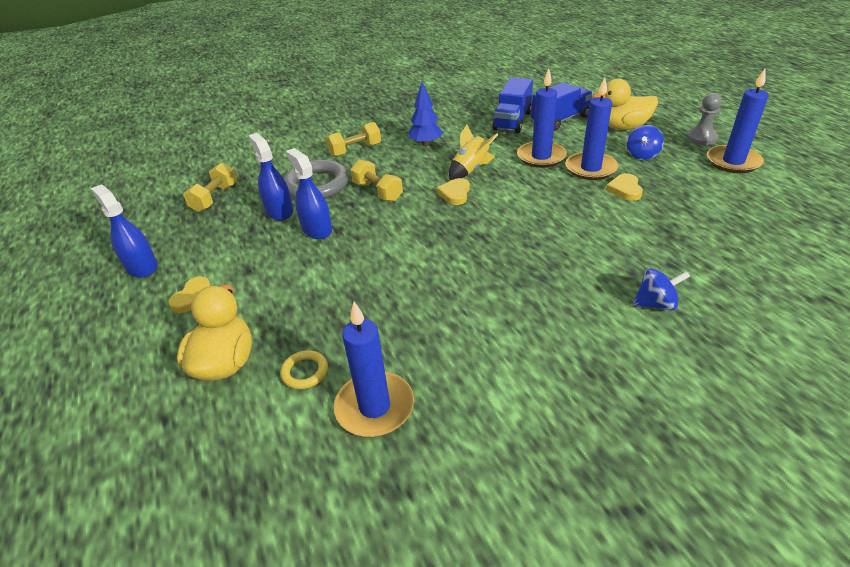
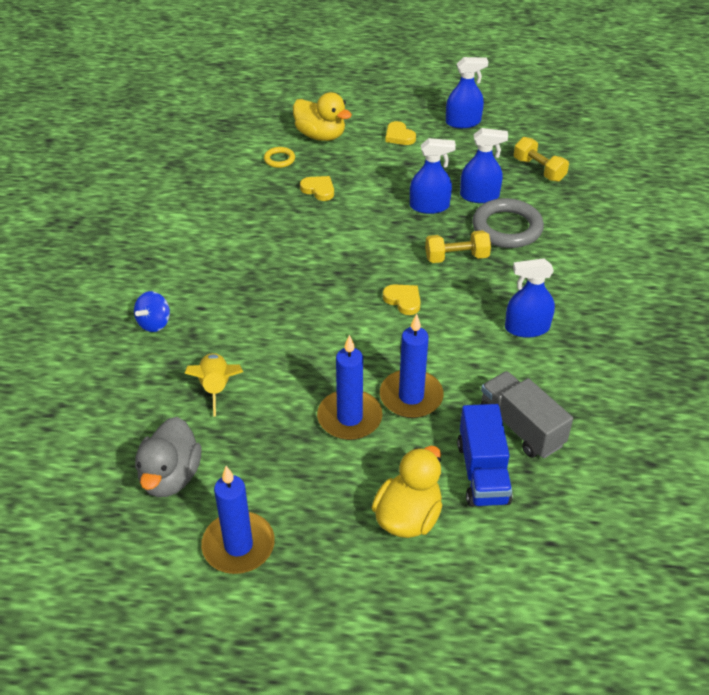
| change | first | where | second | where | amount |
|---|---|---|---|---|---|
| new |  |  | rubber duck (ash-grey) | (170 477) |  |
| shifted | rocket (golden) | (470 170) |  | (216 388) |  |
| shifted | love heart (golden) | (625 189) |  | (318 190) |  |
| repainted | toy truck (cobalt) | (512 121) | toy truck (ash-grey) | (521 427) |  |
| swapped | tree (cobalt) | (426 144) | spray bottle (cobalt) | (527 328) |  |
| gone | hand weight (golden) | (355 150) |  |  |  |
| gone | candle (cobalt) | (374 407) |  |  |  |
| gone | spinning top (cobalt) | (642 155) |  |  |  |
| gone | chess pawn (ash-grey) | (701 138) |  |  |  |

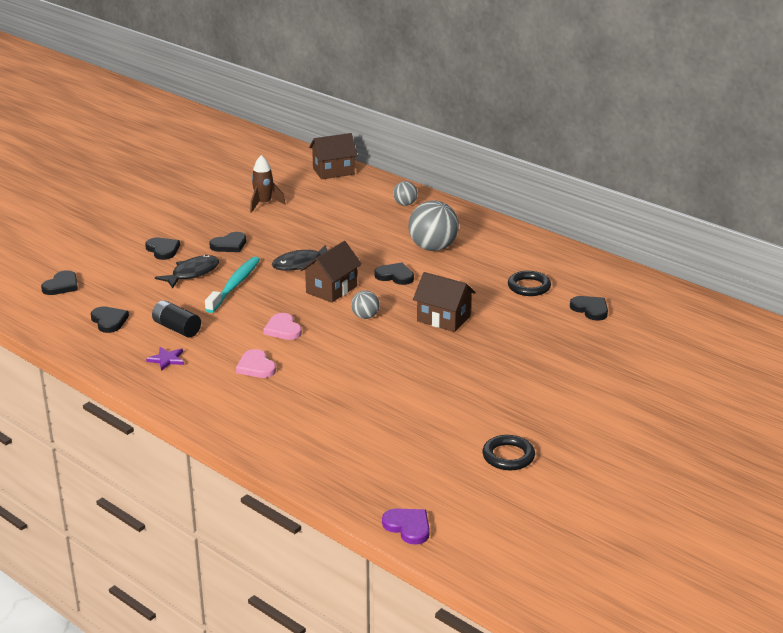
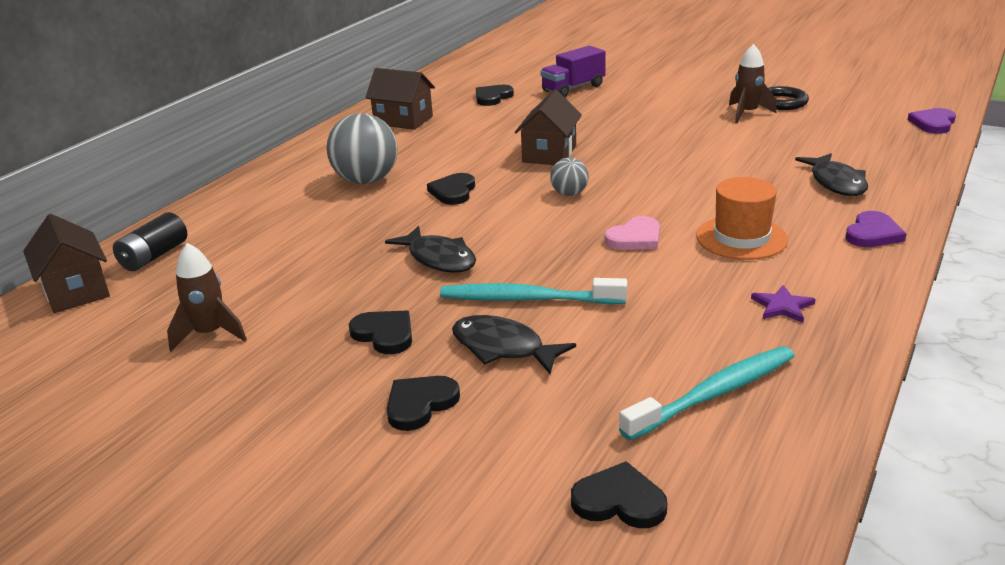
| change | first | where | second | where | amount |
|---|---|---|---|---|---|
| shifted | battery (black) | (177 328) |  | (154 256) |  |
| shifted | cottage (dark brown) | (331 289) |  | (403 120) |  |
| new |  |  | toy truck (purple) | (573 88) |  |
| swapped | love heart (black) | (109 321) | tooth brush (aqua) | (714 393) |  |
| swapped | love heart (pink) | (256 367) | tall hat (bright orange) | (741 238) |  |
| new |  |  | rocket (dark brown) | (747 113) |  |
| new |  |  | fish figure (black) | (836 183) |  |
| new |  |  | love heart (purple) | (872 234) |  |
| gone | play ball (ash-grey) | (405 204) |  |  |  |
| gone | ring (black) | (529 287) |  |  |  |

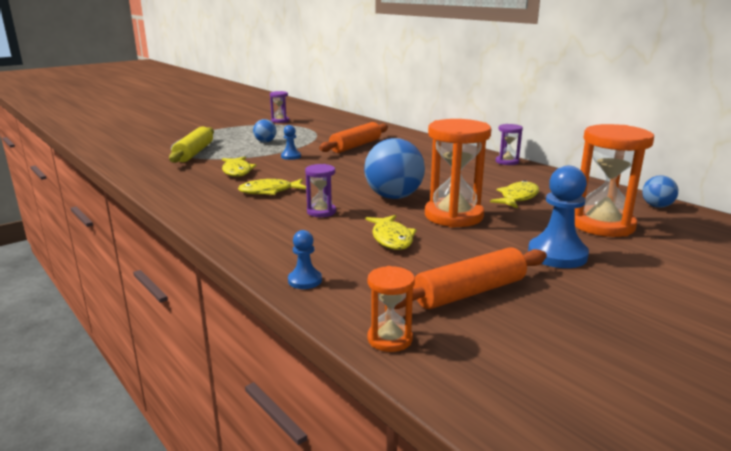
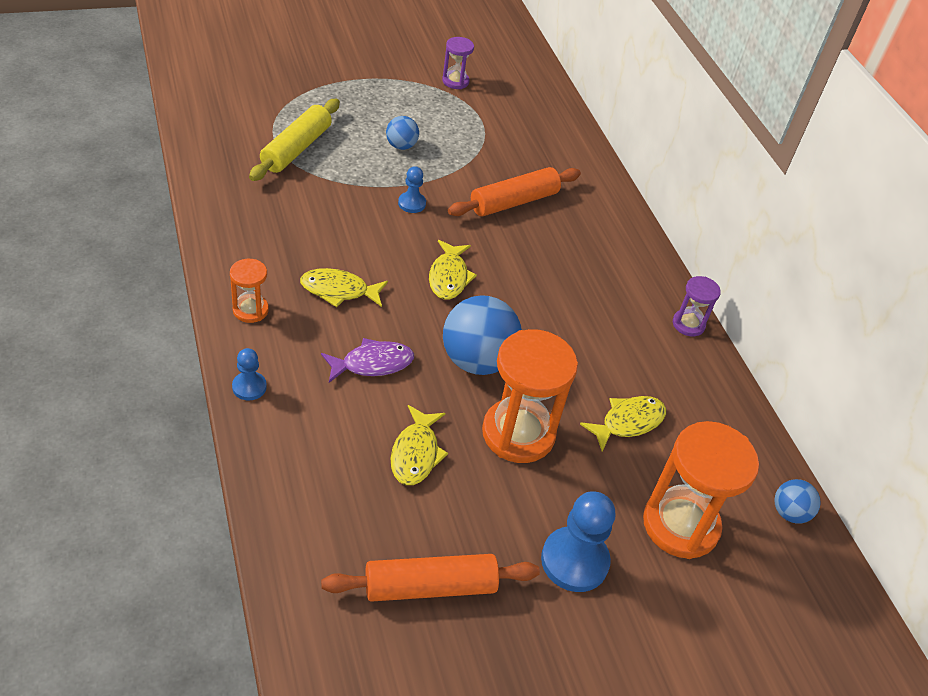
| change | first | where | second | where | amount |
|---|---|---|---|---|---|
| shifted | sandglass (bright orange) | (390 339) |  | (250 310) |  |
| shifted | chess pawn (cobalt) | (305 280) |  | (249 387) |  |
| swapped | sandglass (purple) | (321 212) | fish figure (purple) | (372 363) |  |
| shifted | fish figure (golden) | (237 171) |  | (449 277) |  |

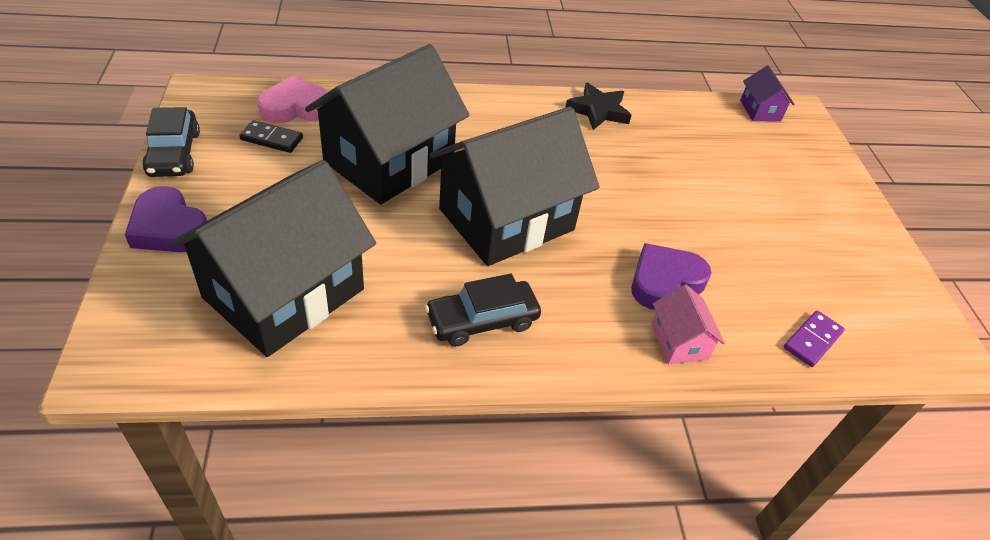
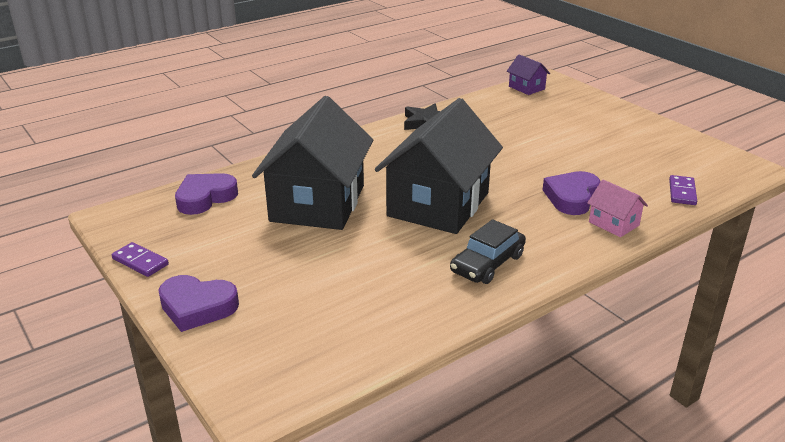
| change | first | where | second | where | amount |
|---|---|---|---|---|---|
| swapped | car (black) | (174 153) | domino piece (purple) | (140 262) |  |
| repainted | love heart (pink) | (296 108) | love heart (purple) | (205 198) |  |
| gone | cottage (black) | (284 293) |  |  |  |
| gone | domino piece (black) | (272 139) |  |  |  |

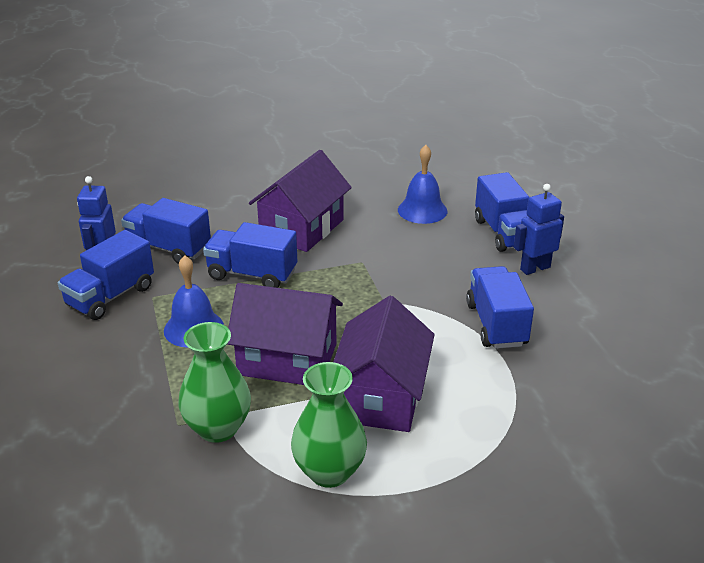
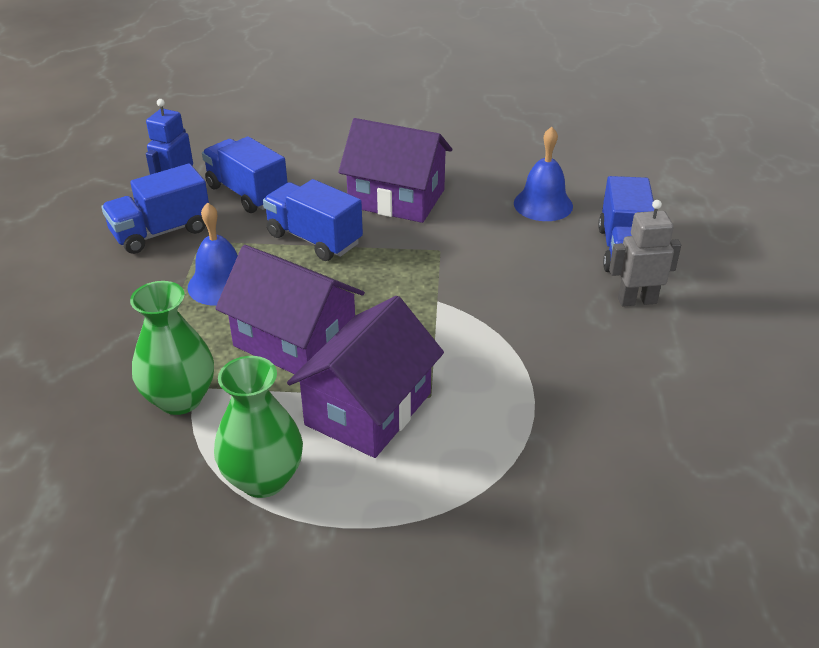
| change | first | where | second | where | amount |
|---|---|---|---|---|---|
| rotated | cottage (purple) | (301 228) |  | (396 198) | 60 degrees clockwise |
| repainted | toy robot (cobalt) | (535 268) | toy robot (ash-grey) | (637 300) |  |
| gone | toy truck (cobalt) | (496 324) |  |  |  |

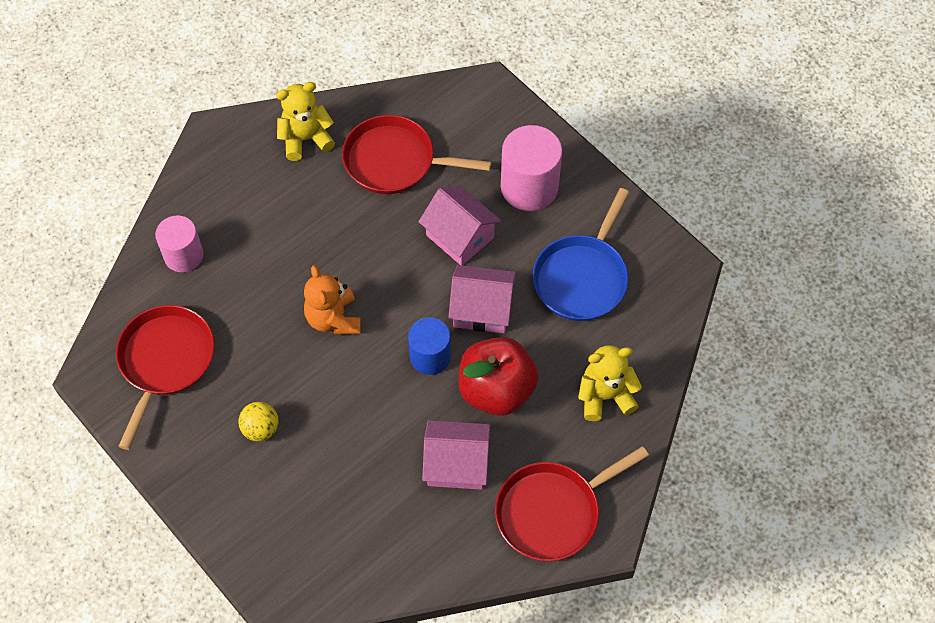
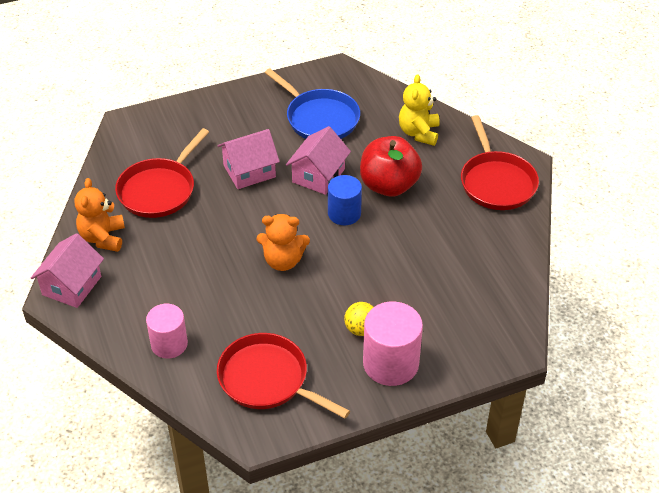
| change | first | where | second | where | amount |
|---|---|---|---|---|---|
| shifted | cottage (pink) | (457 464) |  | (72 285) |  |
| repainted | teddy bear (golden) | (305 139) | teddy bear (bright orange) | (103 238) |  |
| shifted | solid cylinder (pink) | (529 187) |  | (390 363) |  |

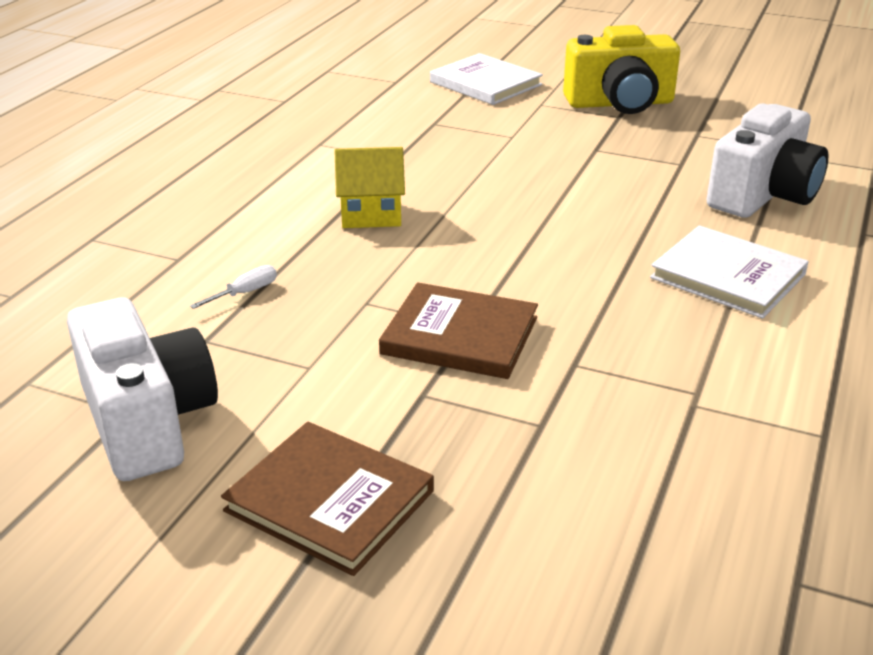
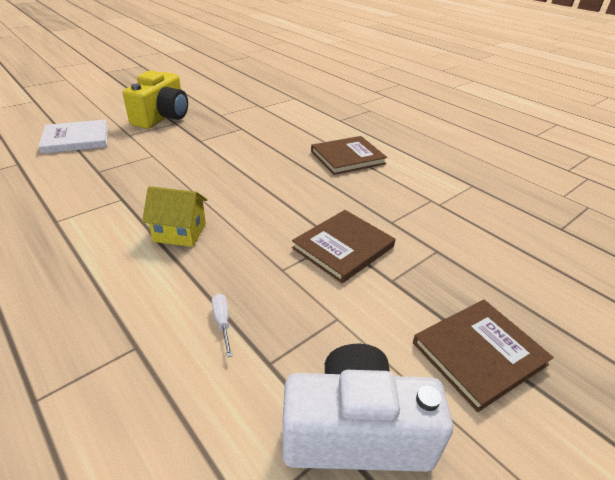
| change | first | where | second | where | amount |
|---|---|---|---|---|---|
| rotated | cottage (golden) | (371 214) |  | (180 232) | 75 degrees clockwise |
| repainted | hardback (snow-white) | (728 276) | hardback (dark brown) | (347 157) |  |
| gone | camera (snow-white) | (763 195) |  |  |  |

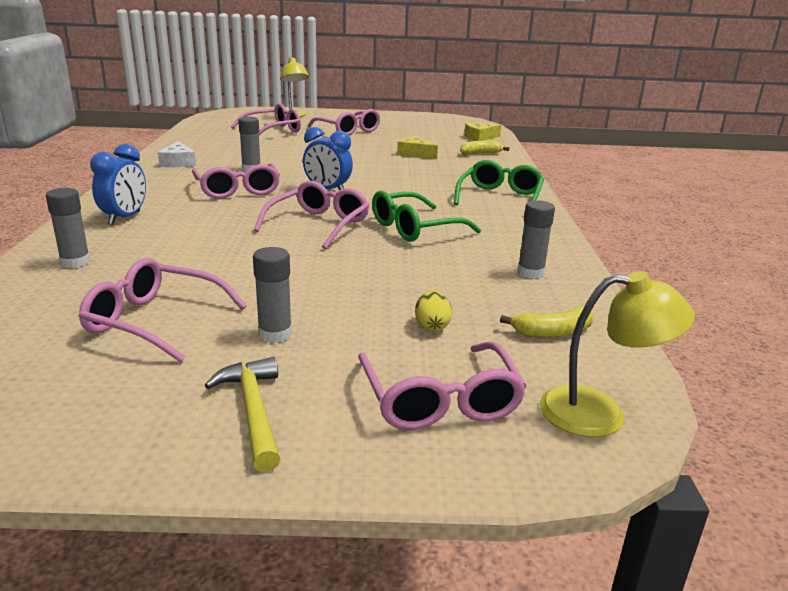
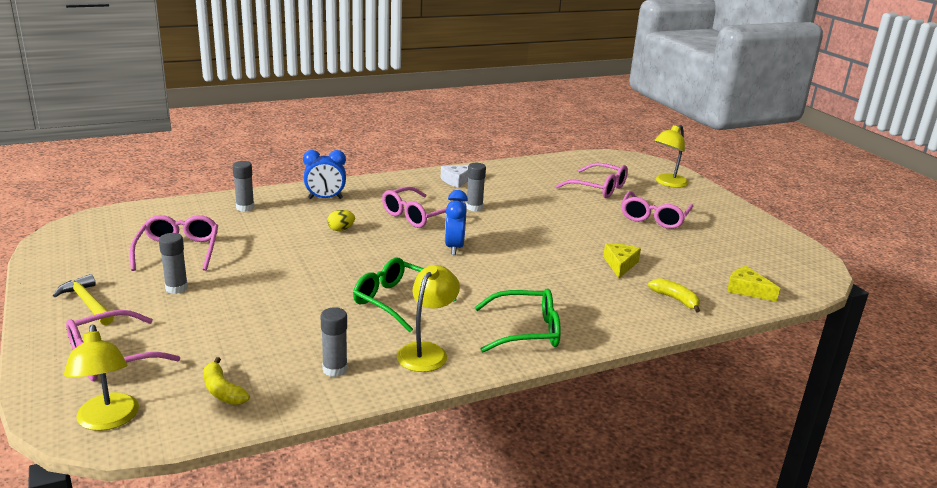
| change | first | where | second | where | amount |
|---|---|---|---|---|---|
| rotated | claw hammer (golden) | (253 411) |  | (87 303) | 90 degrees counterclockwise |
| shifted | toy egg (golden) | (432 326) |  | (341 229) |  |
| new |  |  | lamp (golden) | (427 351) |  |
| gone | spectacles (pink) | (319 225) |  |  |  |

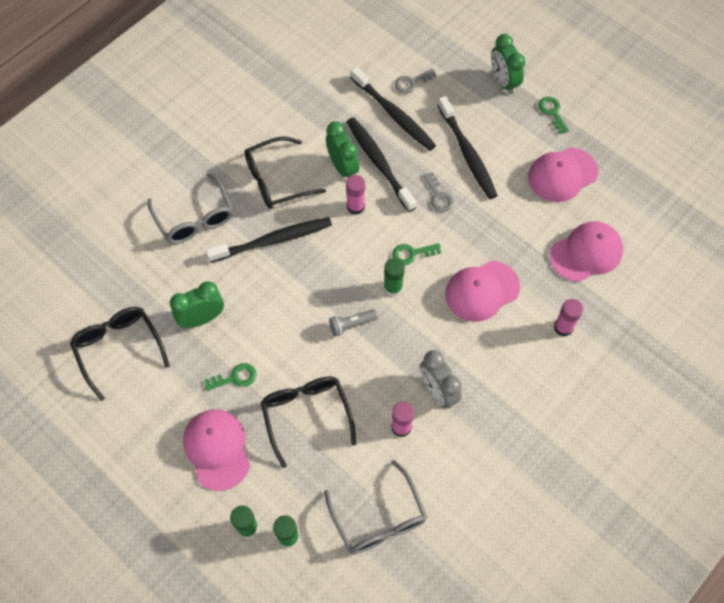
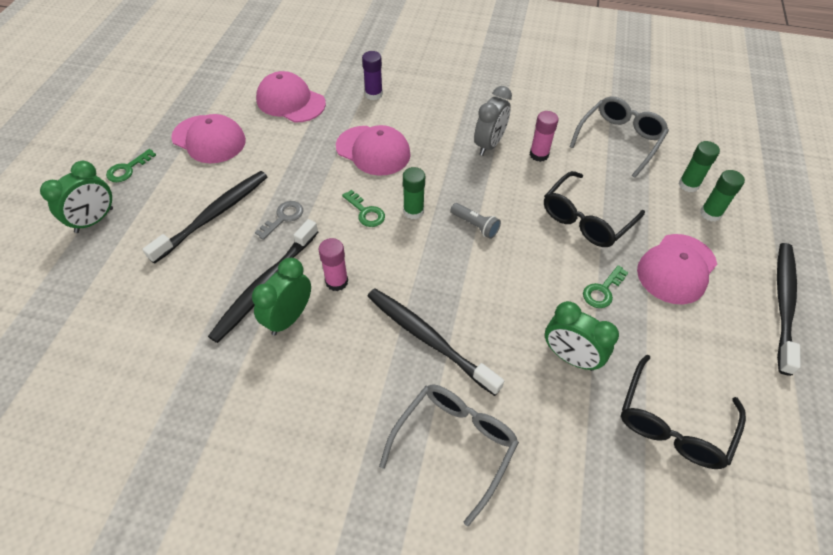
| change | first | where | second | where | amount |
|---|---|---|---|---|---|
| repainted | stick of glue (pink) | (563 327) | stick of glue (purple) | (373 94) |  |
| rotated | key (leaf-green) | (235 377) |  | (602 291) | 90 degrees counterclockwise |
| shifted | tooth brush (black) | (394 114) |  | (783 304) |  |
| gone | spectacles (black) | (276 180) |  |  |  |
| gone | key (ash-grey) | (411 83) |  |  |  |

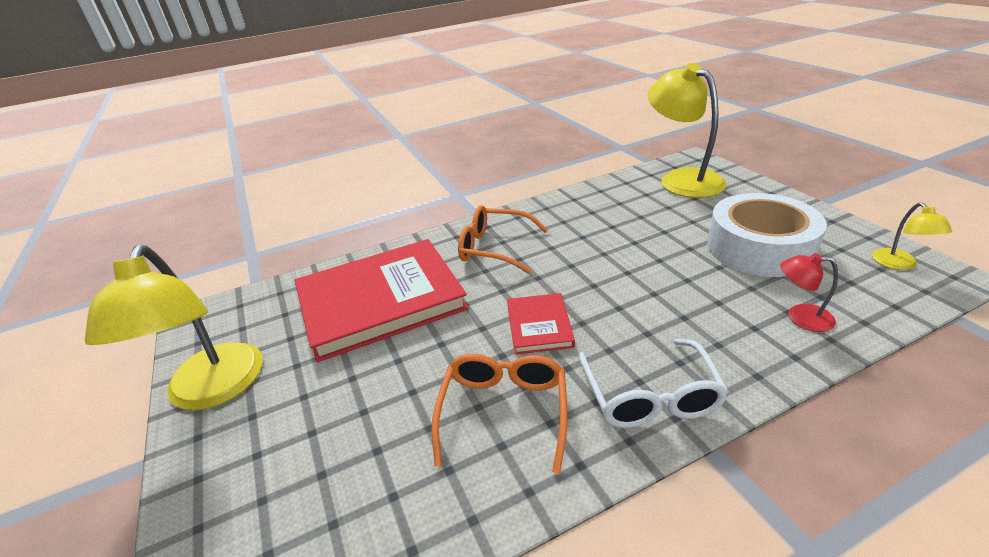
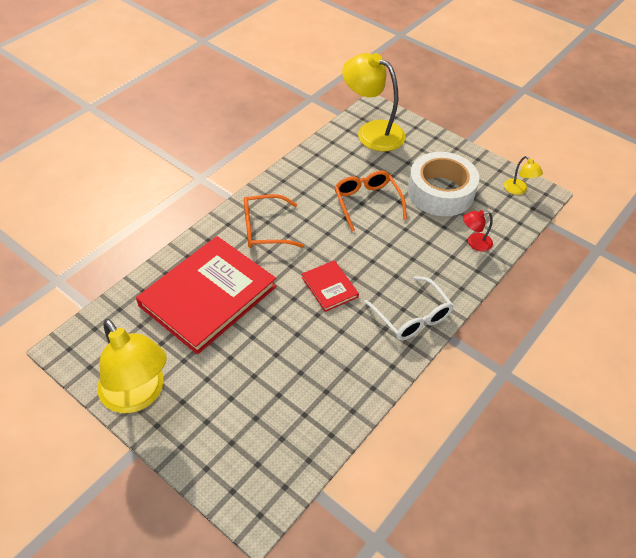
| change | first | where | second | where | amount |
|---|---|---|---|---|---|
| shifted | spectacles (bright orange) | (504 412) |  | (367 202) |  |

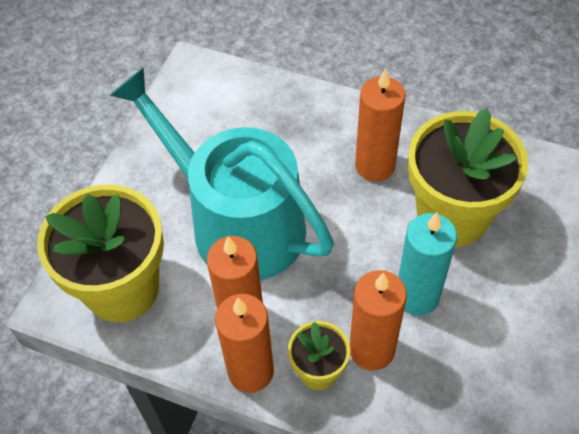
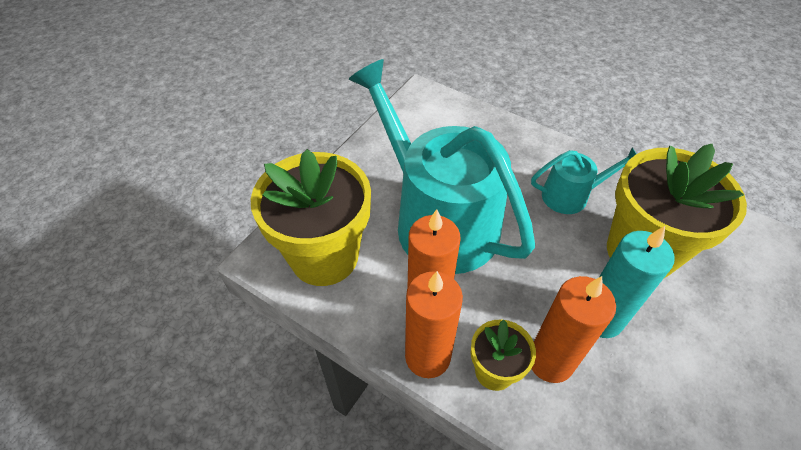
| change | first | where | second | where | amount |
|---|---|---|---|---|---|
| swapped | candle (bright orange) | (375 165) | watering pot (aqua) | (570 195) |  |

